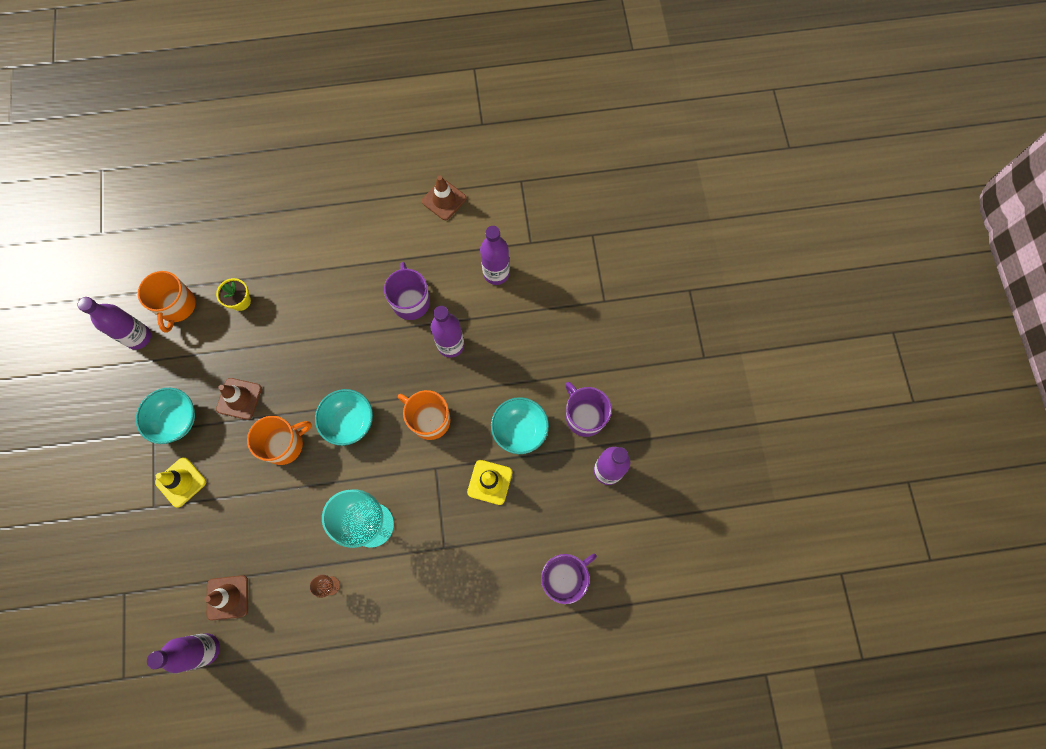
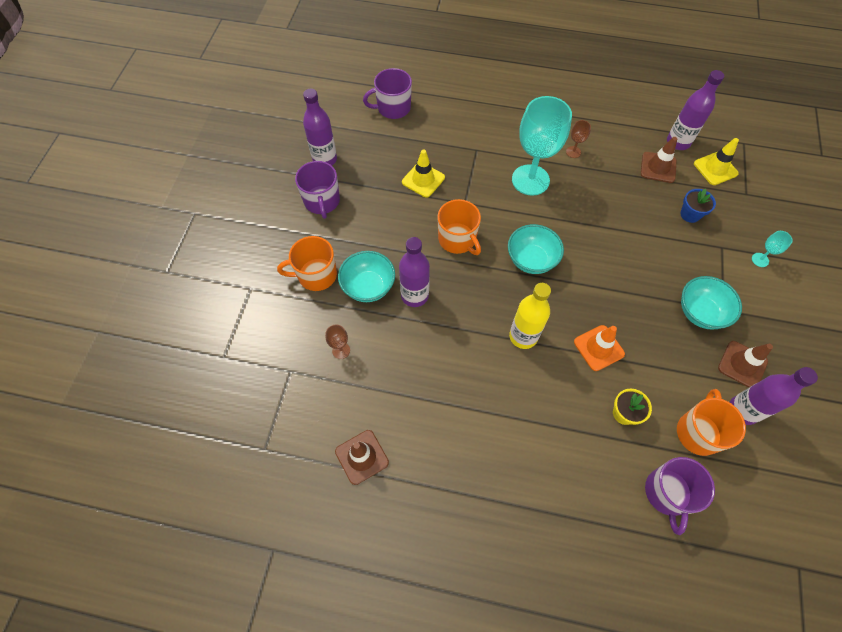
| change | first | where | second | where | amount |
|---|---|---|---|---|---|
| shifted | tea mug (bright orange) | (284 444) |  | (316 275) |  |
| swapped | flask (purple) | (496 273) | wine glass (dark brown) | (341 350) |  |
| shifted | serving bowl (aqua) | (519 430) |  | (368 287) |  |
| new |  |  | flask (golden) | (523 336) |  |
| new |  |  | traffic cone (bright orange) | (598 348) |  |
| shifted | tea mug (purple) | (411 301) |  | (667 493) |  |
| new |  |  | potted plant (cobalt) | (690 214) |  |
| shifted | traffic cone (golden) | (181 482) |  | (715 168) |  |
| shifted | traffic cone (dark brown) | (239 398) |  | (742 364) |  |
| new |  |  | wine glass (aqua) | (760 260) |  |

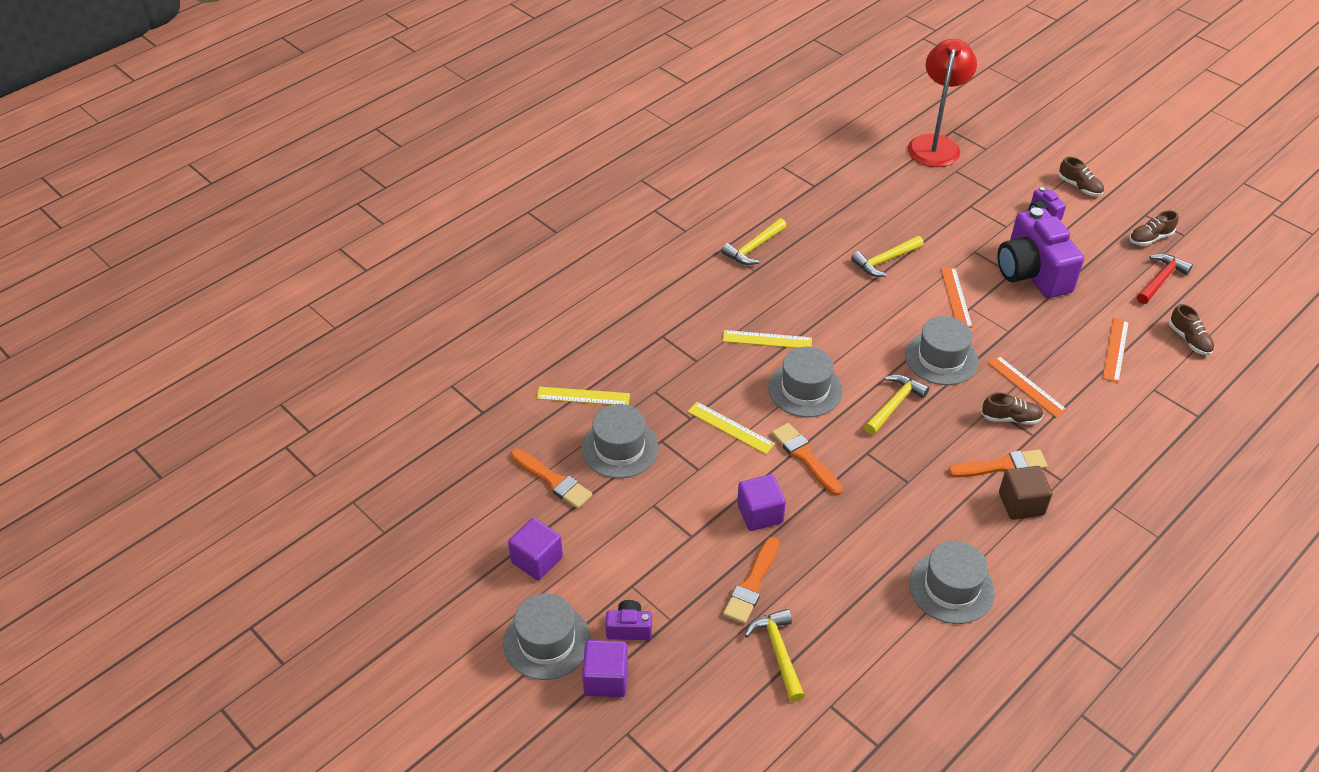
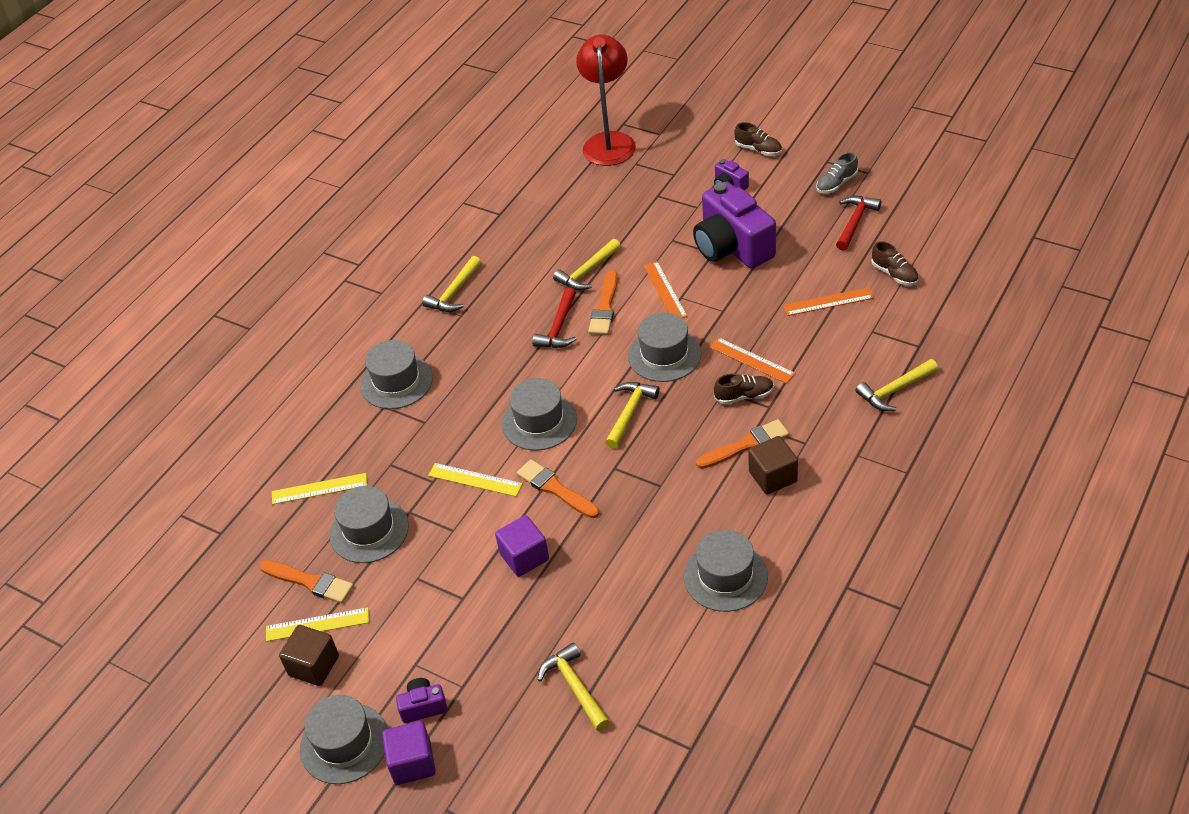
| change | first | where | second | where | amount |
|---|---|---|---|---|---|
| shifted | straightedge (golden) | (767 339) |  | (317 624) |  |
| repainted | block (purple) | (537 560) | block (dark brown) | (314 666) |  |
| new |  |  | tall hat (ash-grey) | (396 382) |  |
| new |  |  | claw hammer (crimson) | (559 327) |  |
| shifted | paint brush (bright orange) | (752 584) |  | (605 307) |  |
| rotated | straightedge (bright orange) | (1115 349) |  | (828 302) | 75 degrees clockwise |
| repainted | shoe (dark brown) | (1150 238) | shoe (ash-grey) | (836 183) |  |
| new |  |  | claw hammer (golden) | (895 390) |  |

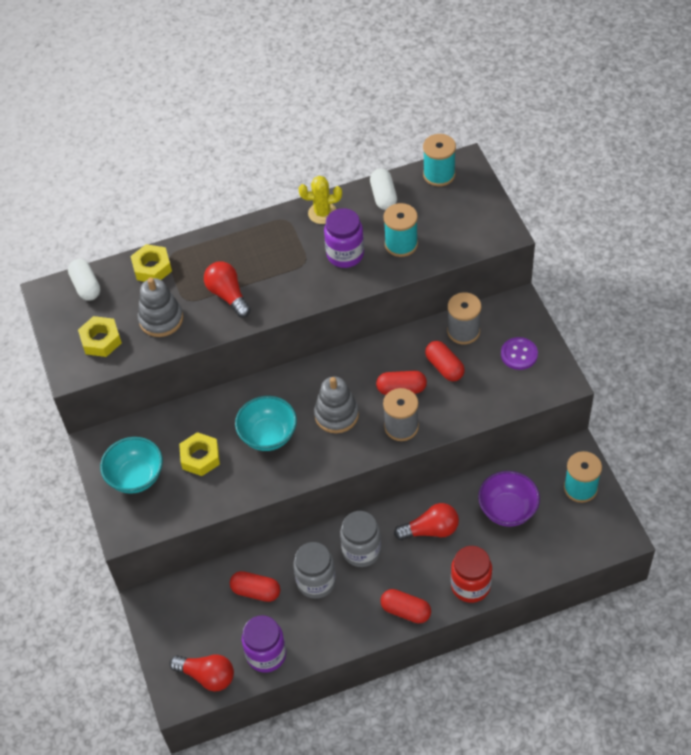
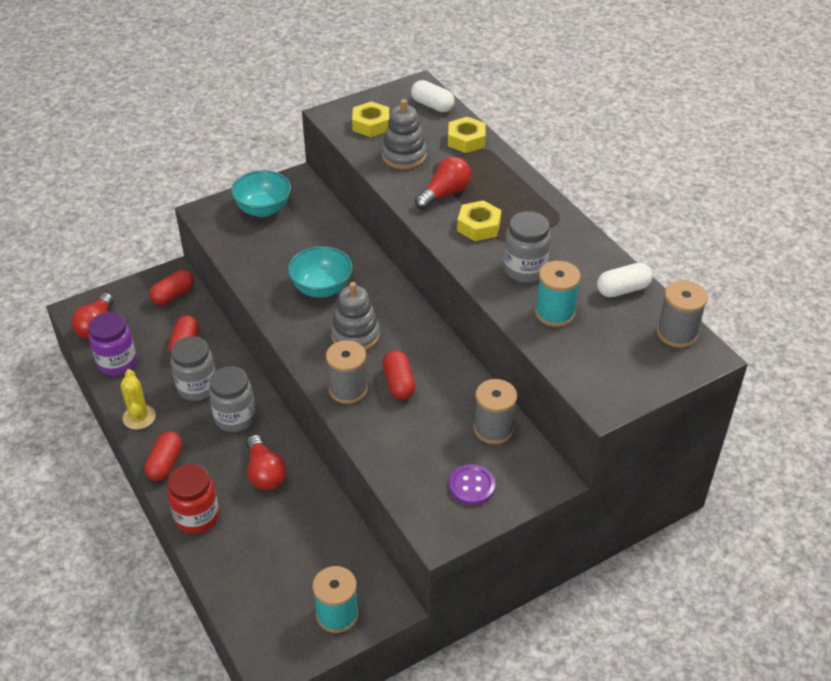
| change | first | where | second | where | amount |
|---|---|---|---|---|---|
| shifted | saguaro cactus (golden) | (322 213) |  | (139 417) |  |
| shifted | pill (crimson) | (444 367) |  | (173 295) |  |
| rotated | pill (snow-white) | (86 286) |  | (432 105) | 75 degrees clockwise |
| shifted | hexagon nut (golden) | (200 457) |  | (478 226) |  |
| repainted | jar (purple) | (345 254) | jar (ash-grey) | (525 270) |  |
| repainted | spool (aqua) | (439 174) | spool (ash-grey) | (677 333) |  |
| gone | serving bowl (purple) | (507 510) |  |  |  |

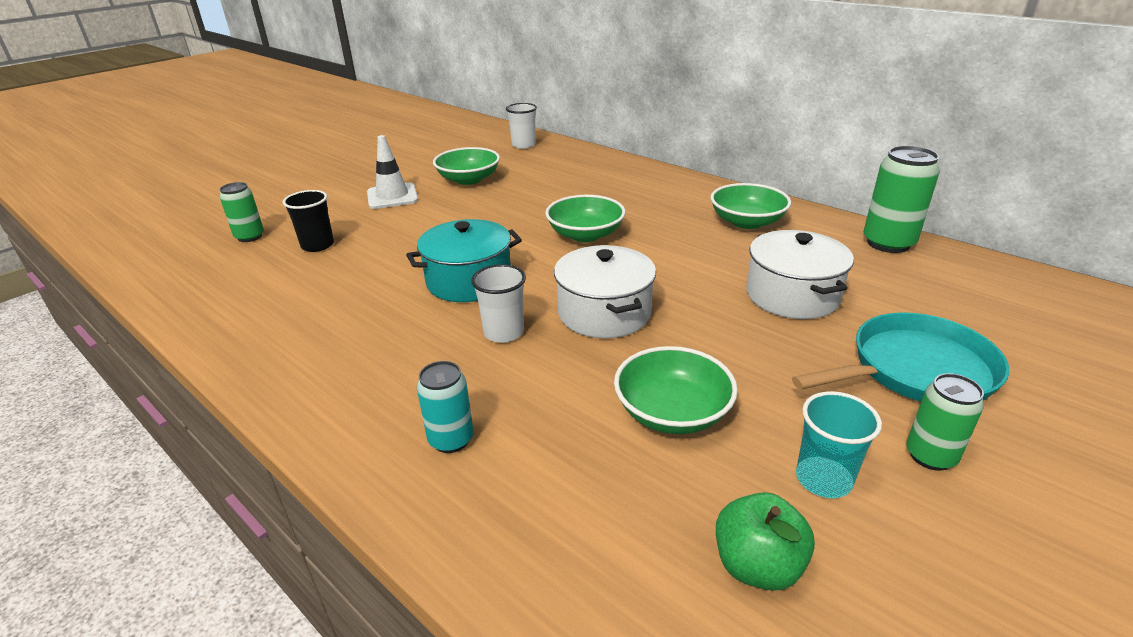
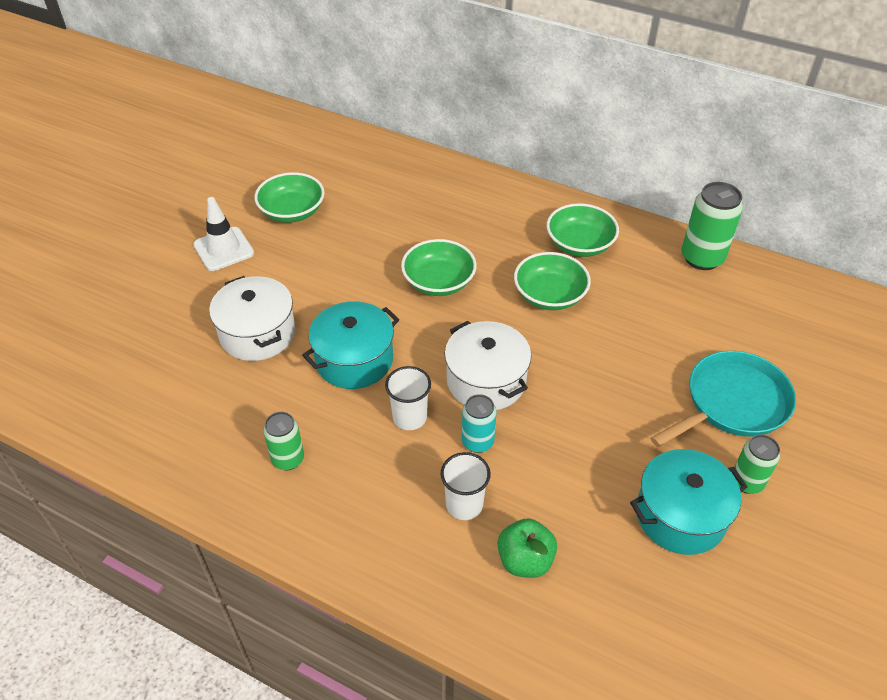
| change | first | where | second | where | amount |
|---|---|---|---|---|---|
| shifted | cooking pot (snow-white) | (792 295) |  | (257 333) |  |
| shifted | can (leaf-green) | (250 237) |  | (288 459) |  |
| shifted | tumbler (snow-white) | (523 145) |  | (464 505) |  |
| shifted | can (aqua) | (451 440) |  | (477 442) |  |
| shifted | apple fruit (leaf-green) | (757 566) |  | (525 560) |  |
| shifted | serving bowl (leaf-green) | (672 412) |  | (549 295) |  |
| swapped | tumbler (aqua) | (823 479) | cooking pot (aqua) | (680 515) |  |
| gone | tumbler (black) | (317 245) |  |  |  |

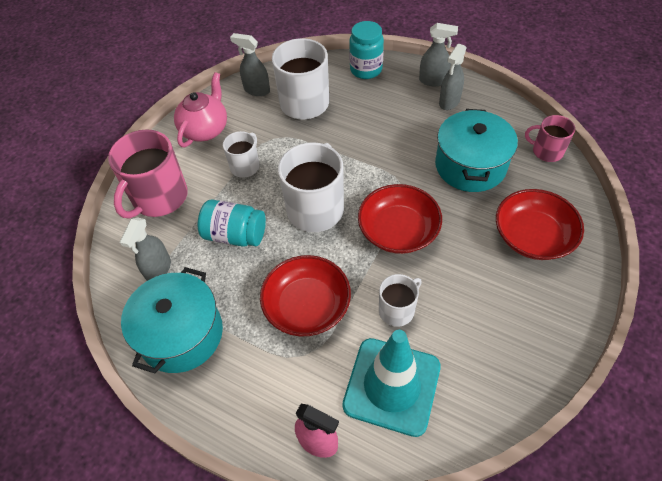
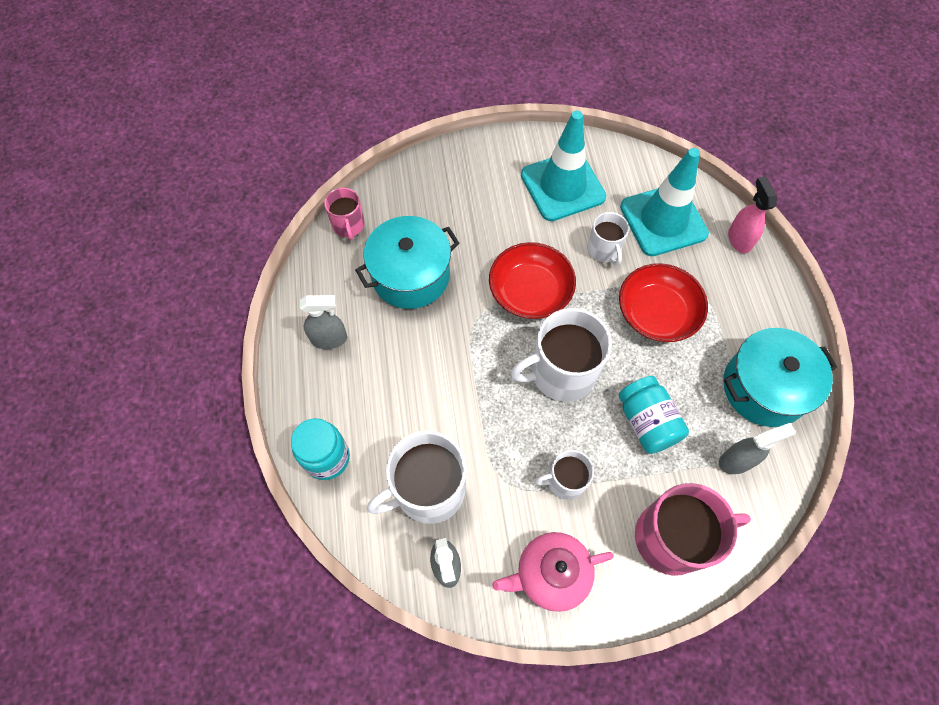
| change | first | where | second | where | amount |
|---|---|---|---|---|---|
| new |  |  | traffic cone (aqua) | (562 186) |  |
| rotated | tea mug (snow-white) | (397 310) |  | (604 250) | 120 degrees counterclockwise |
| gone | spray bottle (ash-grey) | (433 80) |  |  |  |
| gone | serving bowl (crimson) | (533 236) |  |  |  |

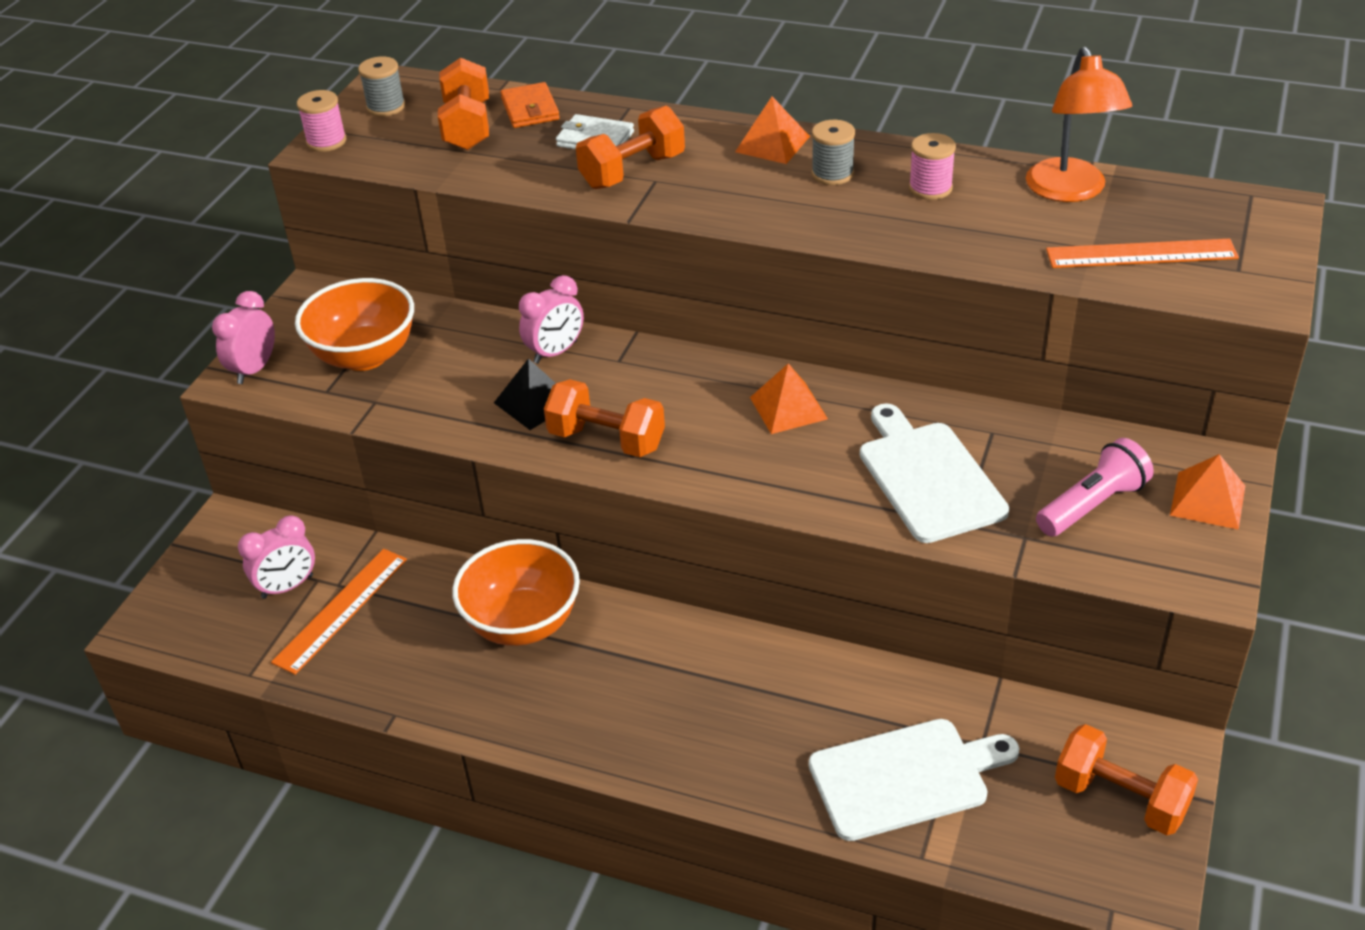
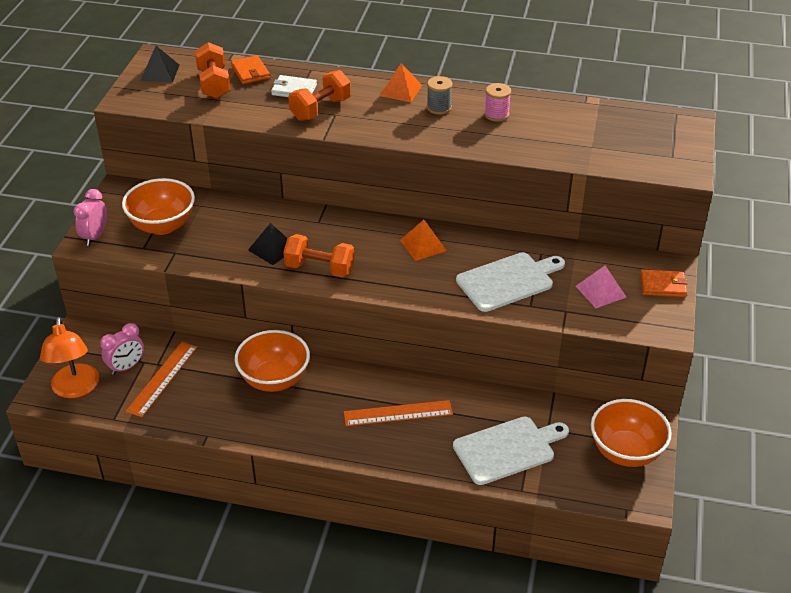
| change | first | where | second | where | amount |
|---|---|---|---|---|---|
| shifted | lamp (bright orange) | (1070 191) |  | (75 389) |  |
| swapped | spool (ash-grey) | (386 107) | pyramid shape (black) | (160 72) |  |
| shifted | straightedge (bright orange) | (1141 254) |  | (398 413) |  |
| rotated | cutting board (snow-white) | (928 477) |  | (508 281) | 90 degrees clockwise |
| swapped | flashlight (pink) | (1092 505) | pyramid shape (pink) | (600 291) |  |
| swapped | hand weight (bright orange) | (1120 798) | serving bowl (bright orange) | (626 452) |  |
| swapped | pyramid shape (bright orange) | (1208 500) | card wallet (bright orange) | (663 285) |  |
| gone | spool (pink) | (326 141) |  |  |  |
| gone | alarm clock (pink) | (555 352) |  |  |  |

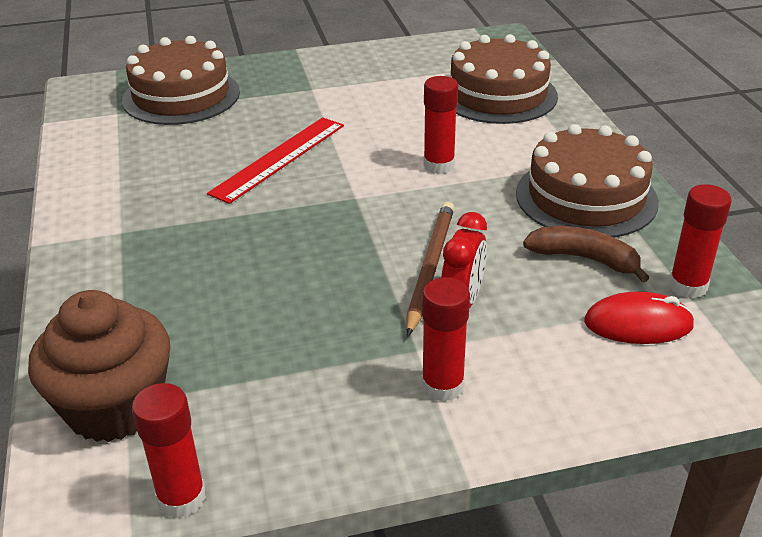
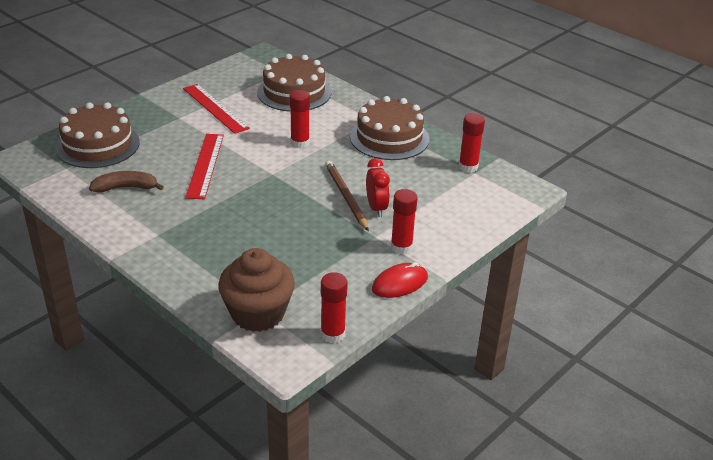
| change | first | where | second | where | amount |
|---|---|---|---|---|---|
| shifted | toy banana (dark brown) | (584 259) |  | (126 188) |  |
| new |  |  | straightedge (crimson) | (215 108) |  |
| shifted | PC mouse (crimson) | (638 324) |  | (399 283) |  |

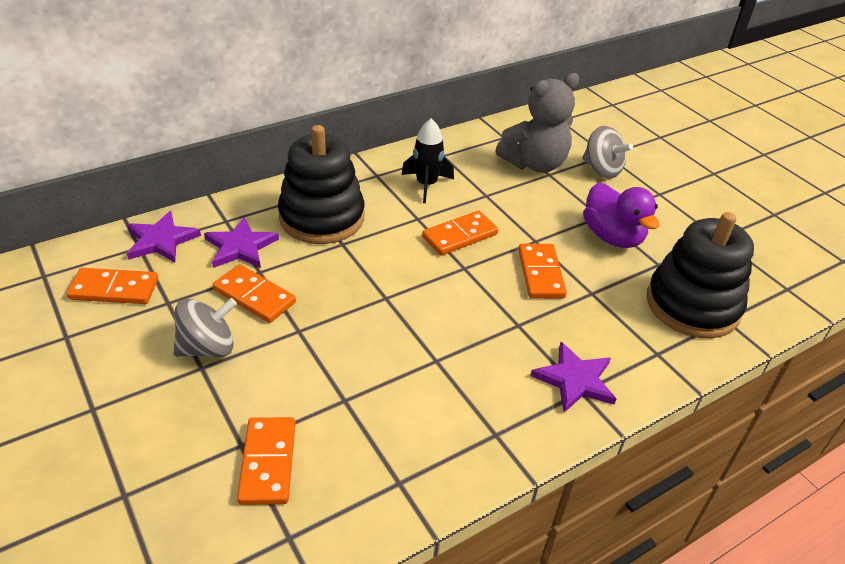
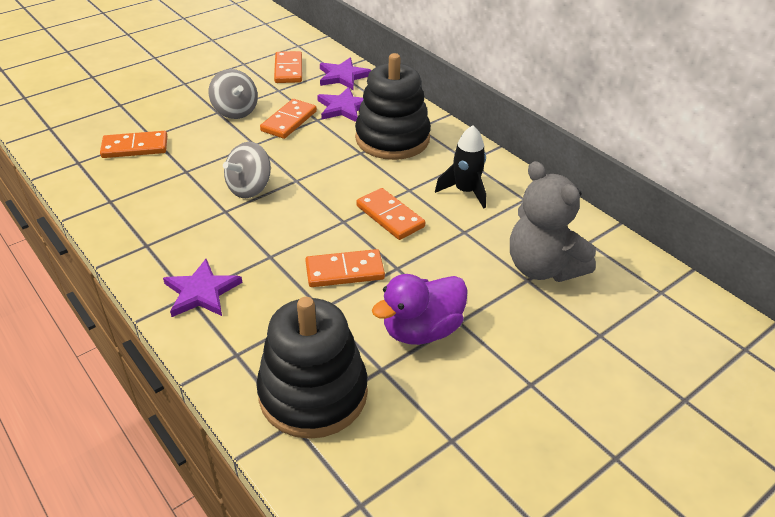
| change | first | where | second | where | amount |
|---|---|---|---|---|---|
| shifted | spinning top (ash-grey) | (601 170) |  | (250 188) |  |

